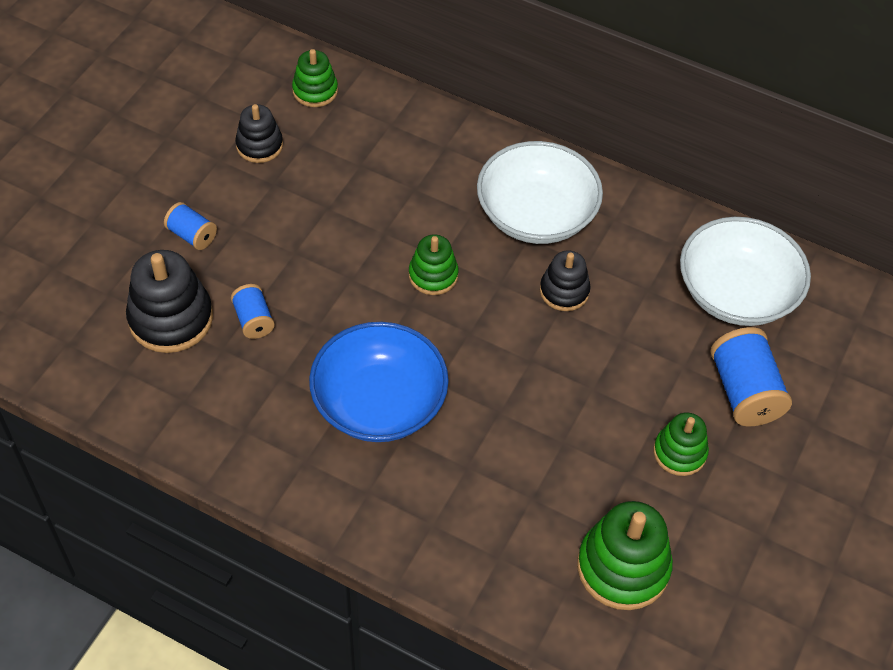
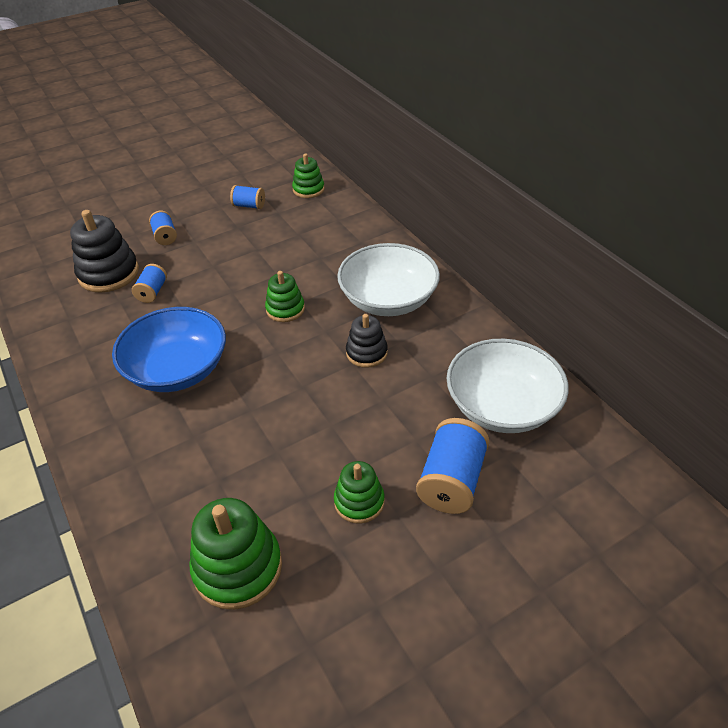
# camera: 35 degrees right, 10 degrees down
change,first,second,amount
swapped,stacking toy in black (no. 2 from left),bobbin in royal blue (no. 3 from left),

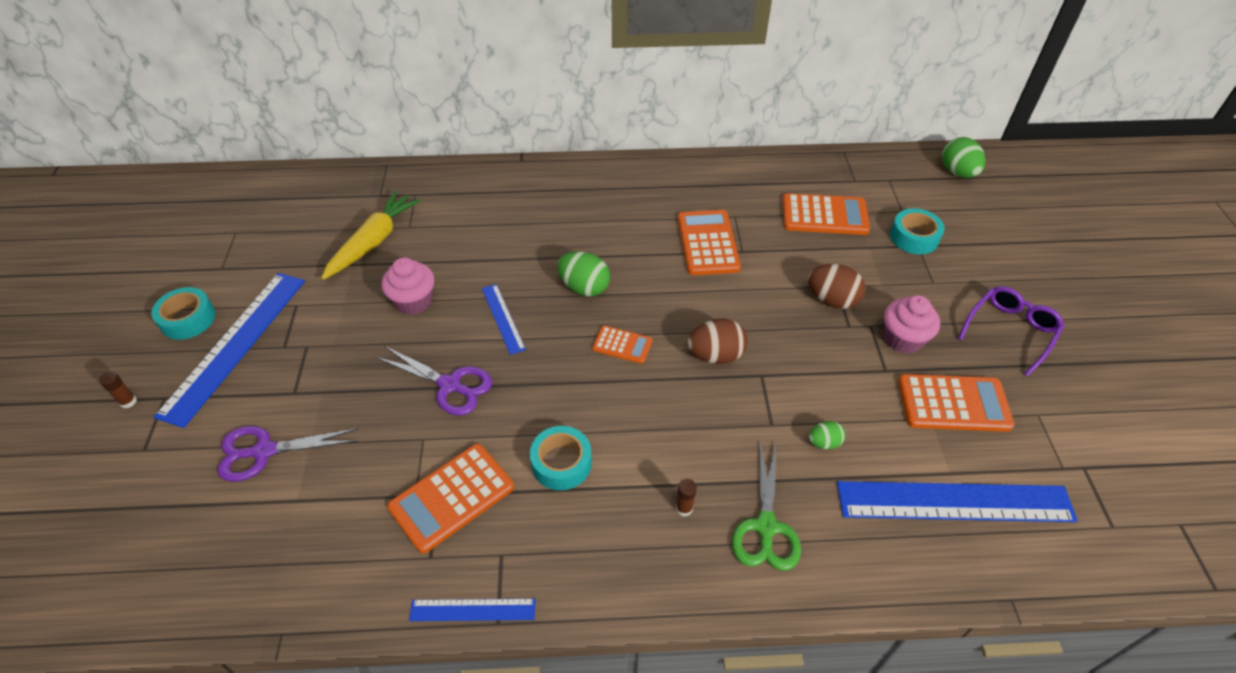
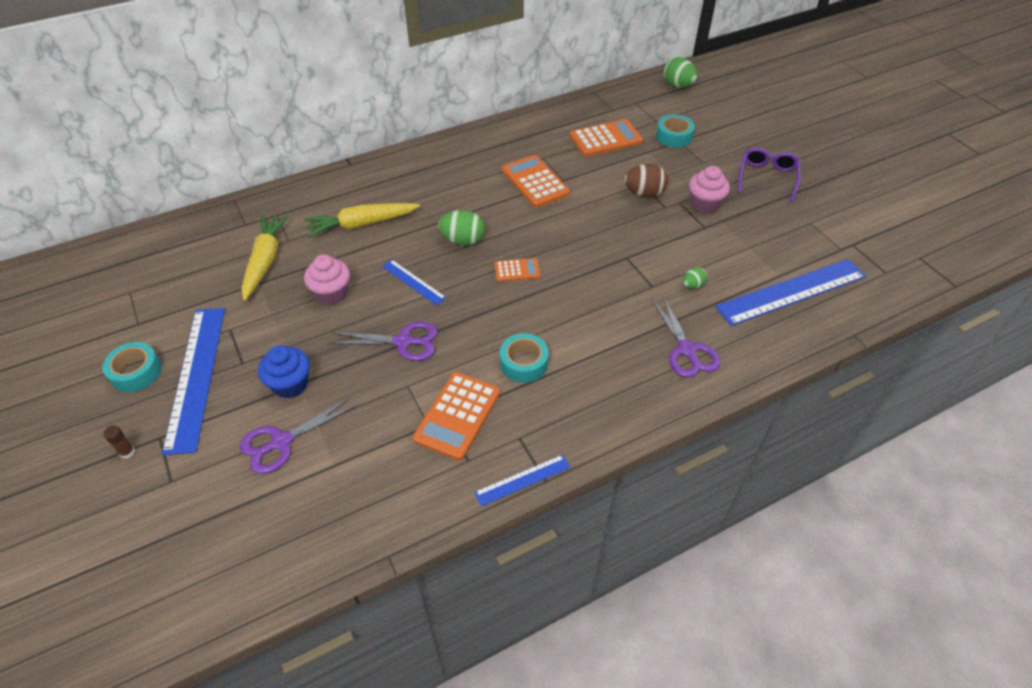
# camera: 25 degrees left, 0 degrees up
change,first,second,amount
gone,glue in russet (no. 2 from left),,
gone,egg shape in russet (no. 1 from left),,
repainted,scissors in green,scissors in royal purple (no. 3 from left),
gone,adding machine in orange (no. 5 from left),,
new,,fairy cake in royal blue,
new,,carrot in yellow (no. 2 from left),

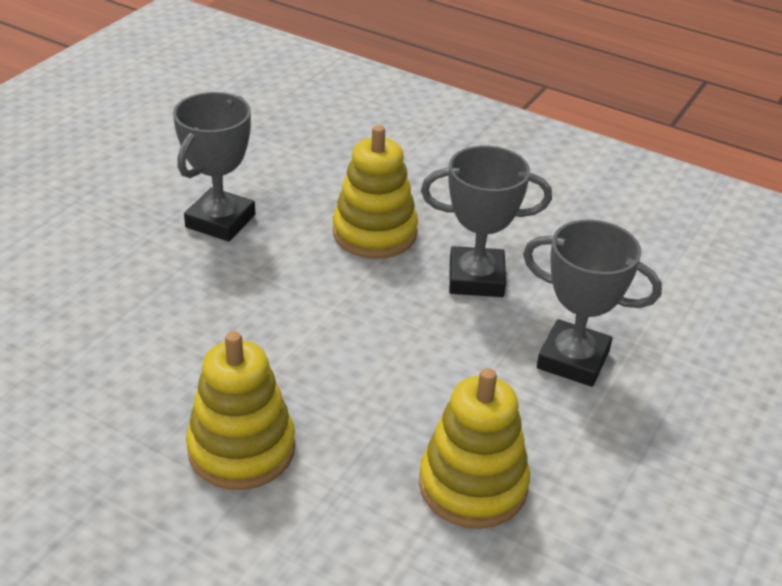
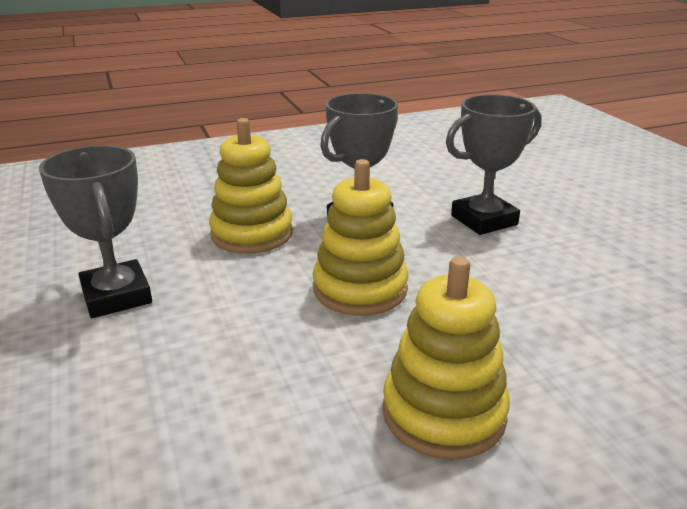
# camera: 50 degrees left, 10 degrees down
change,first,second,amount
shifted,stacking toy in yellow (no. 3 from left in the first image),stacking toy in yellow (no. 2 from left),

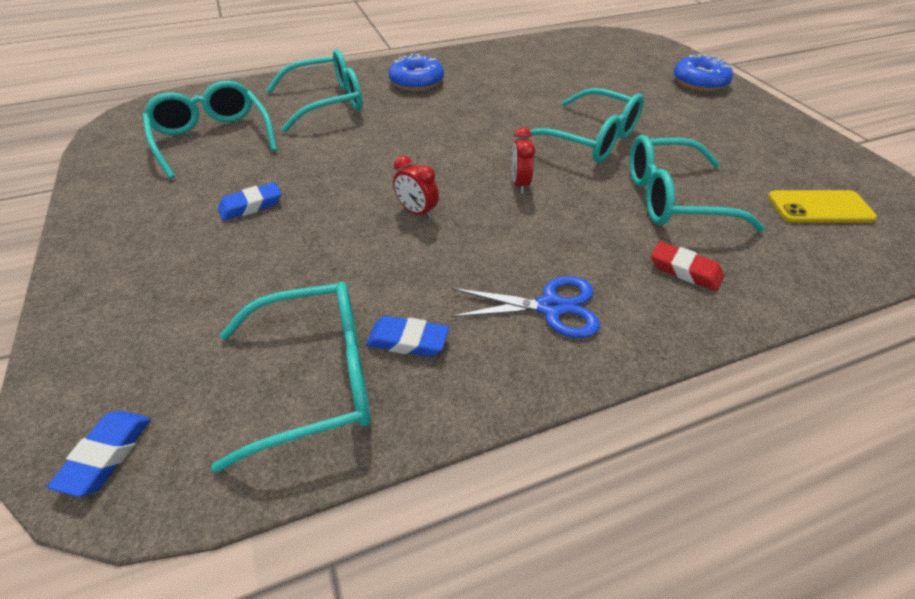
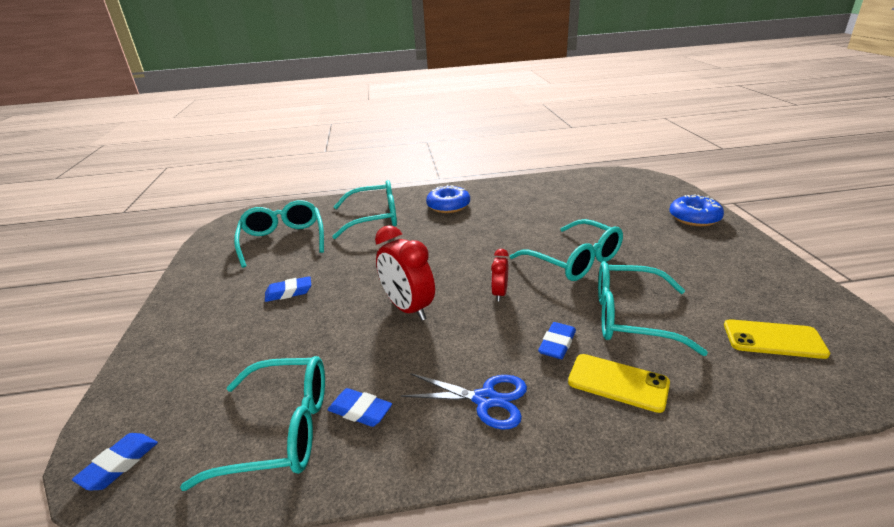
# camera: 15 degrees right, 15 degrees down
change,first,second,amount
scaled,clock in red (no. 1 from left),,x1.83
swapped,gum eraser in red,smartphone in yellow (no. 1 from left),
new,,gum eraser in royal blue (no. 4 from left),

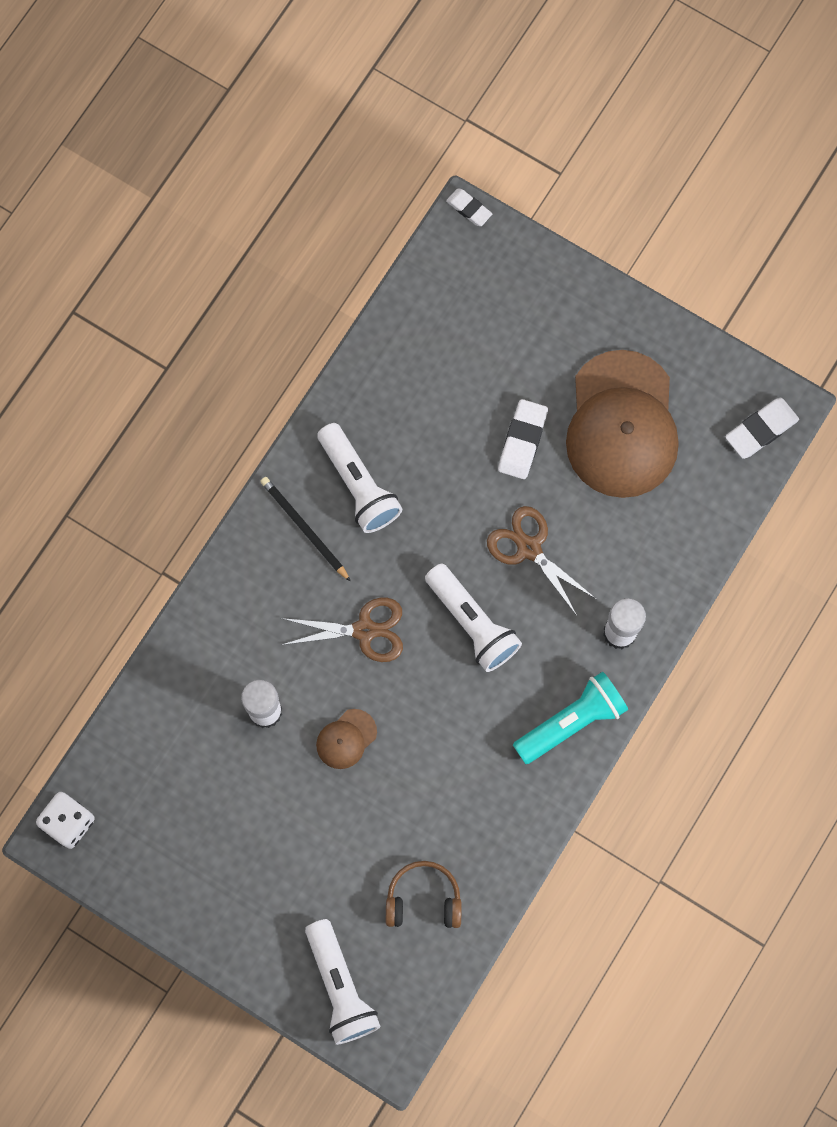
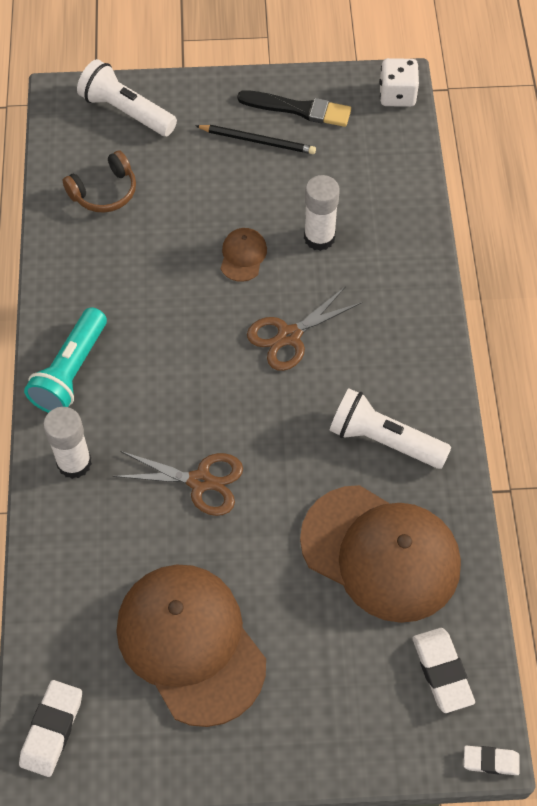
# camera: 145 degrees right, 15 degrees down
change,first,second,amount
shifted,lead pencil in black,,
gone,torch in pure white (no. 3 from left),,
shifted,gum eraser in pure white (no. 2 from left),,
new,,paintbrush in black,
new,,cap in russet (no. 3 from left),

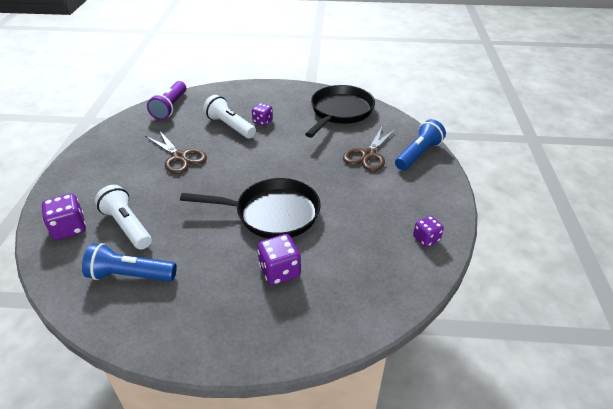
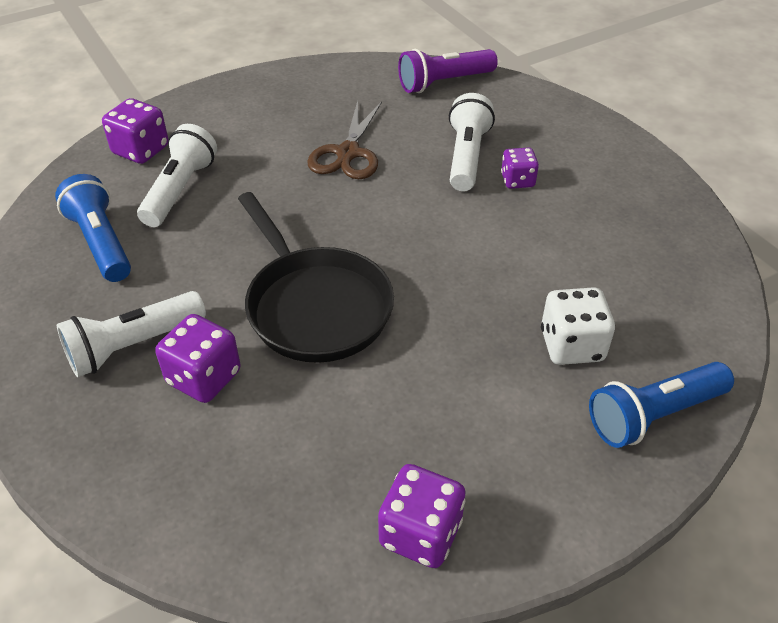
# camera: 55 degrees right, 5 degrees up
change,first,second,amount
gone,pan in black (no. 2 from left),,
swapped,scissors in russet (no. 2 from left),die in pure white,
rotated,torch in royal blue (no. 2 from left),,150 degrees clockwise
scaled,die in royal purple (no. 4 from left in the first image),die in royal purple (no. 3 from left),x1.53
new,,torch in pure white (no. 1 from left),

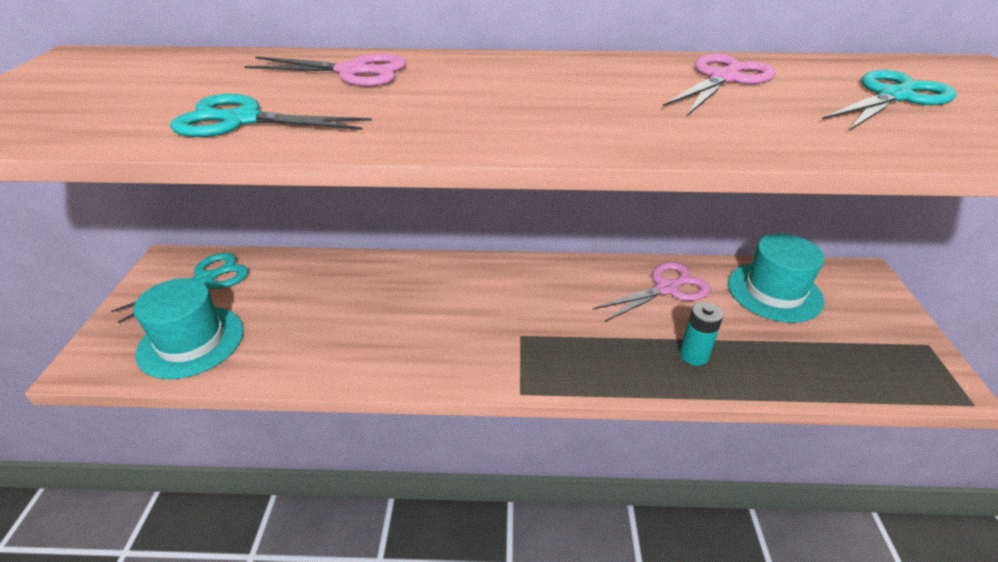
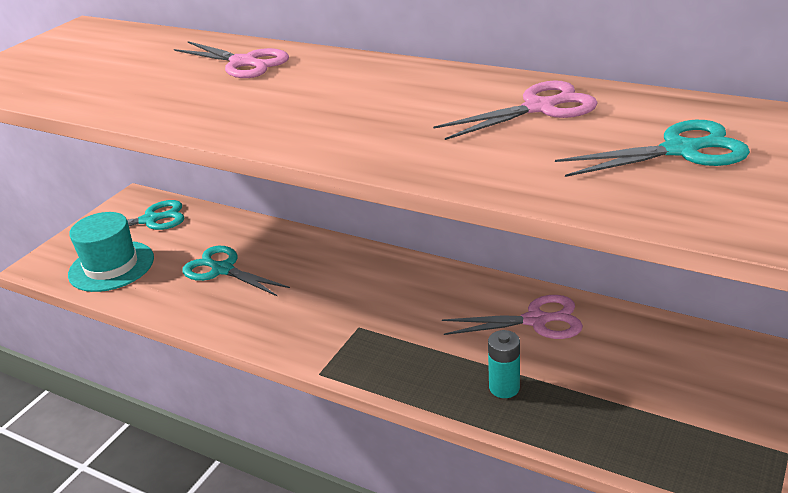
# camera: 30 degrees right, 5 degrees down
change,first,second,amount
shifted,scissors in aqua (no. 2 from left),,
gone,hat in aqua (no. 2 from left),,

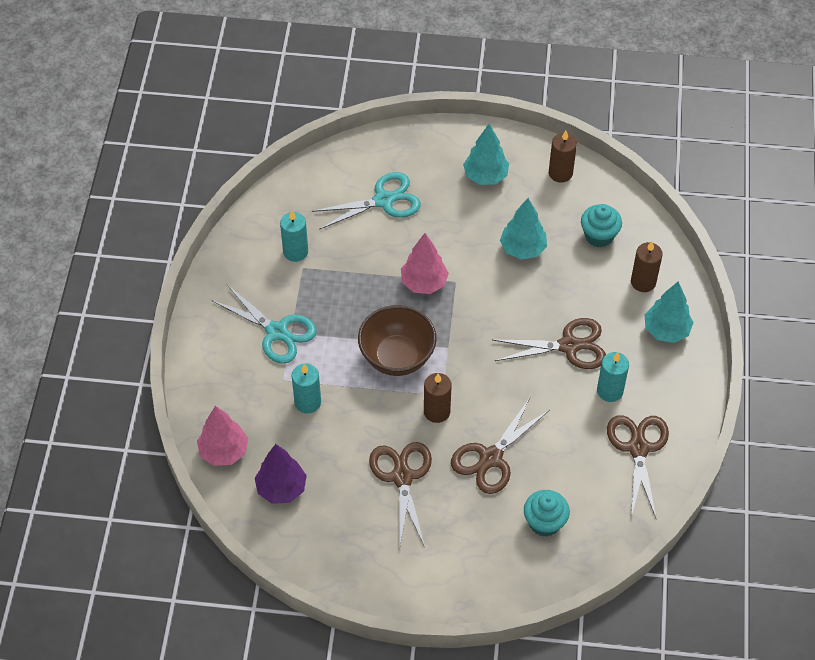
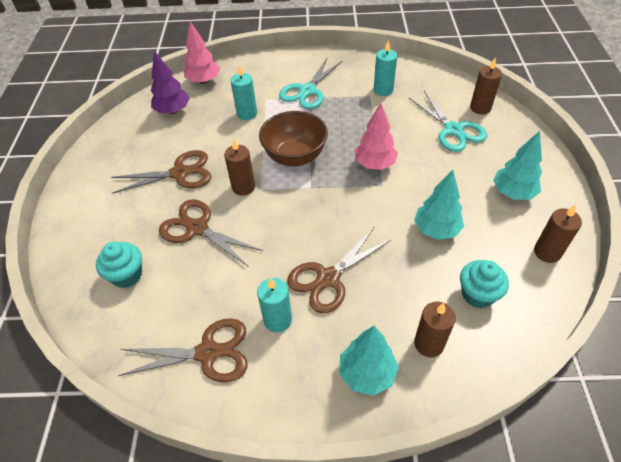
# camera: 85 degrees right, 5 degrees down
change,first,second,amount
rotated,scissors in russet (no. 3 from left in the first image),scissors in russet (no. 4 from left),60 degrees clockwise
new,,wax candle in russet (no. 3 from left),

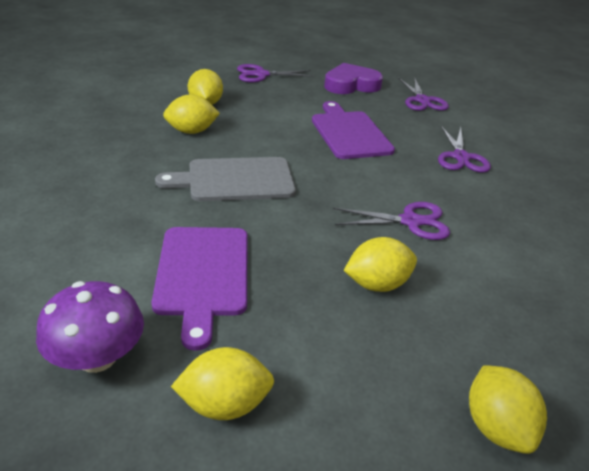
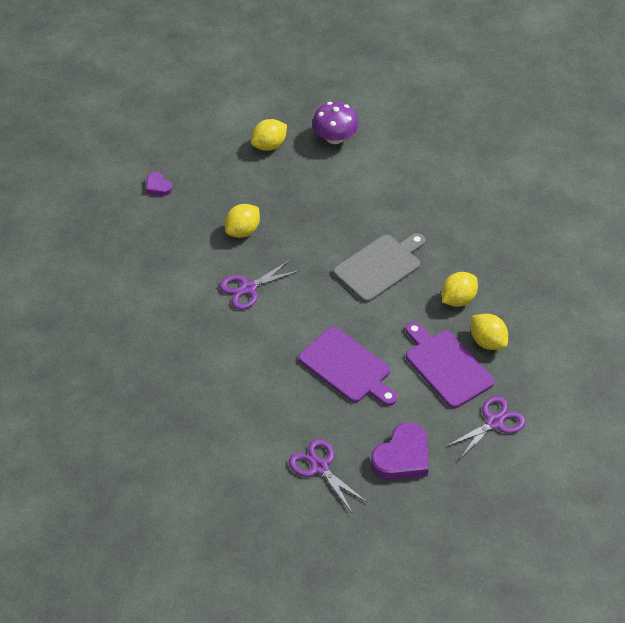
# camera: 150 degrees right, 15 degrees up
change,first,second,amount
shifted,bread board in royal purple (no. 1 from left in the first image),bread board in royal purple (no. 2 from left),
gone,scissors in royal purple (no. 4 from left),,
swapped,toy lemon in yellow (no. 5 from left),heart shape in royal purple (no. 1 from left),

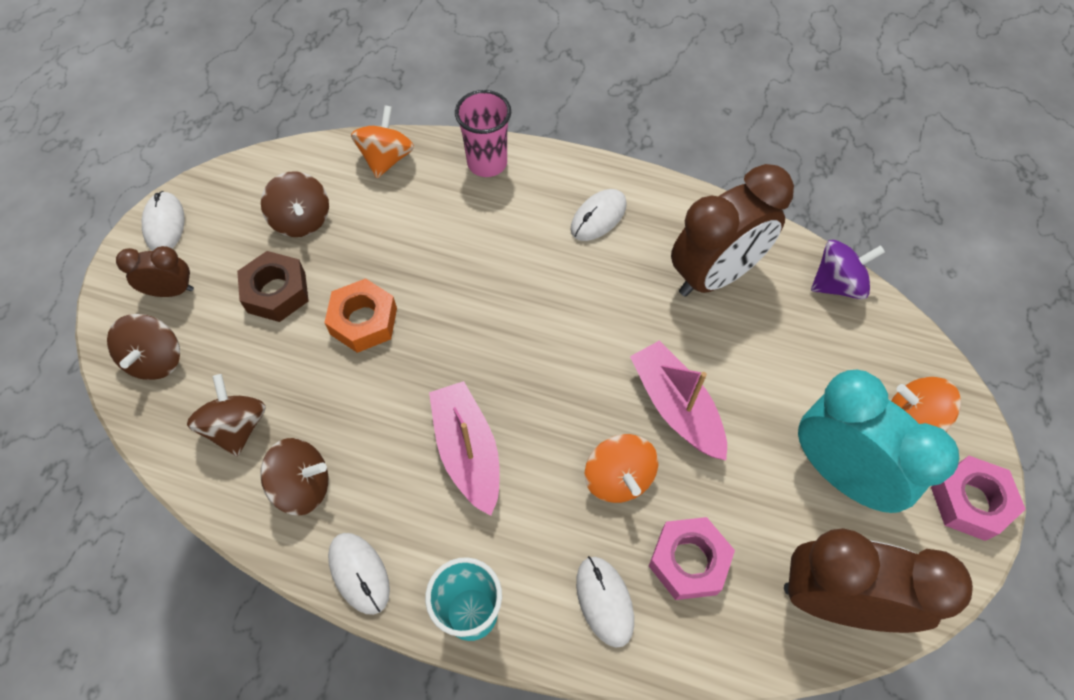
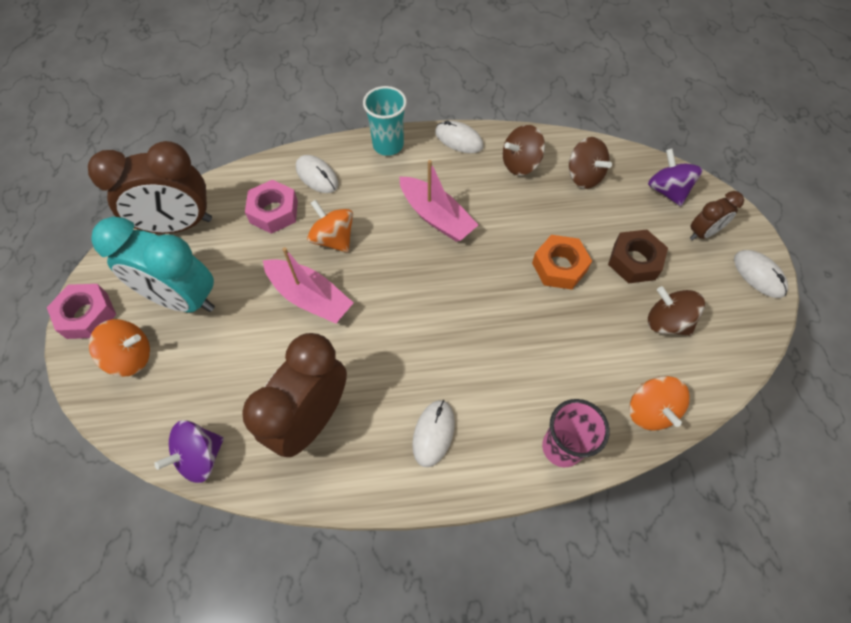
# camera: 155 degrees right, 0 degrees up
change,first,second,amount
repainted,whirligig in russet (no. 1 from left),whirligig in royal purple (no. 2 from left),

